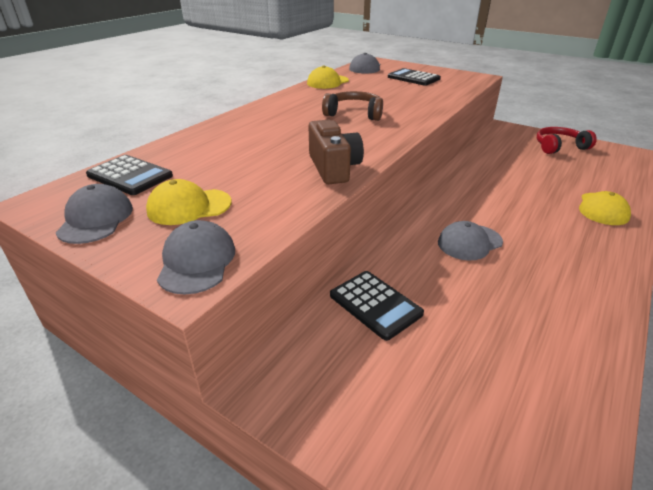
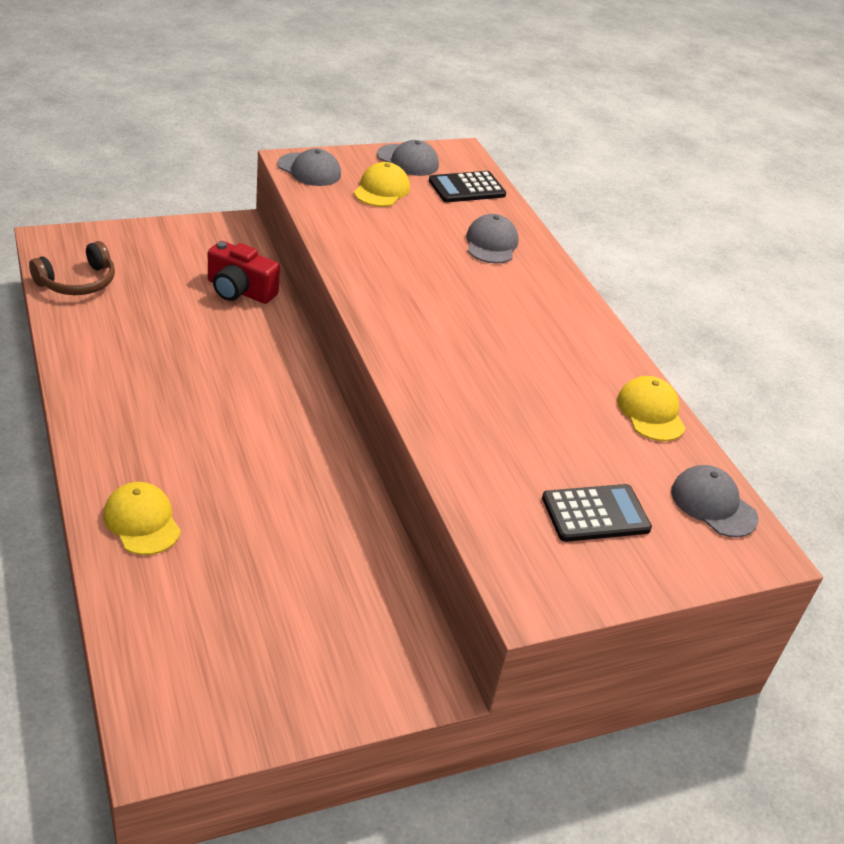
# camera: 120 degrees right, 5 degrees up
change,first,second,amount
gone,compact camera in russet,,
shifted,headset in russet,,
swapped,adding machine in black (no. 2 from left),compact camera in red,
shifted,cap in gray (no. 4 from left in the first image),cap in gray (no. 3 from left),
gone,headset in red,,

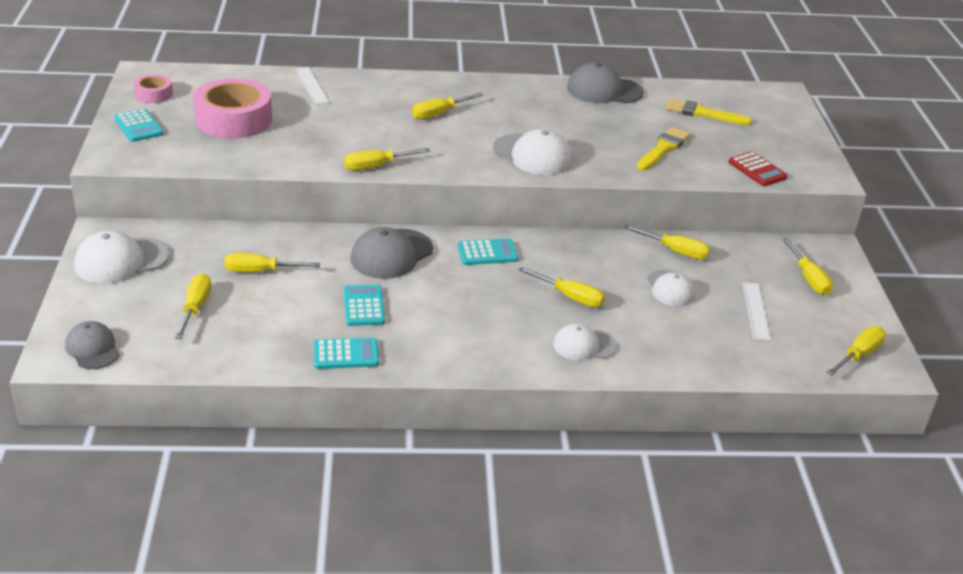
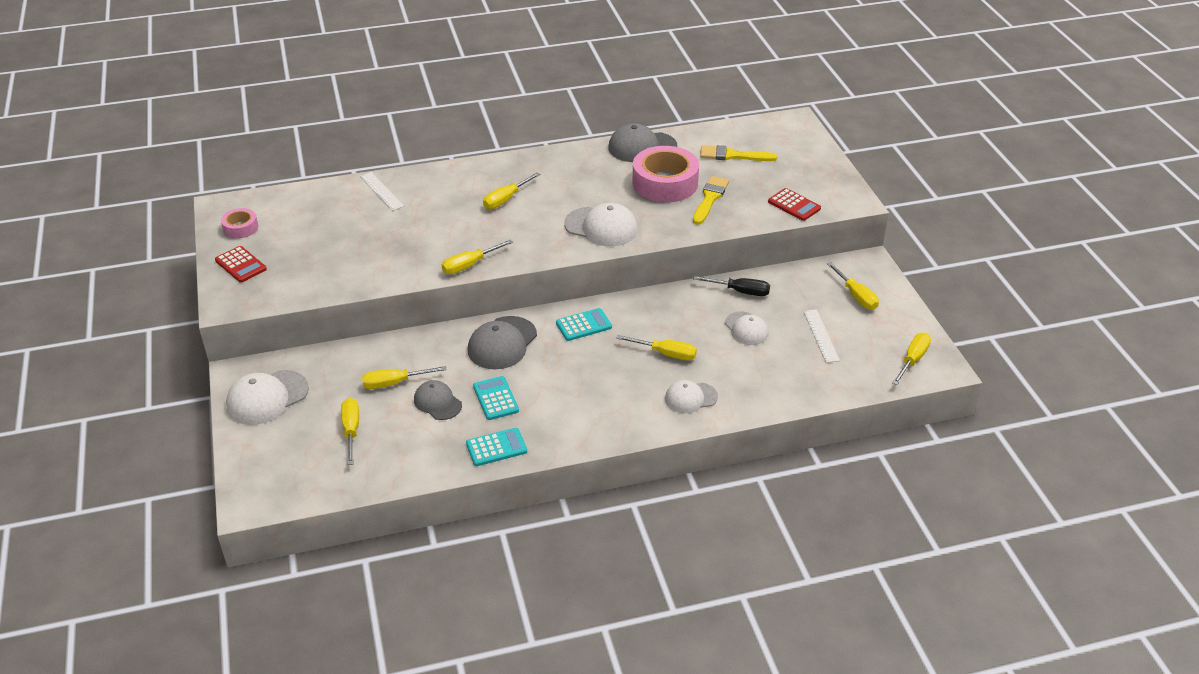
# camera: 10 degrees left, 5 degrees up
change,first,second,amount
shifted,cap in gray (no. 1 from left),,
repainted,adding machine in aqua (no. 1 from left),adding machine in red (no. 1 from left),
shifted,tape in rosy (no. 2 from left),,
repainted,hand screwdriver in yellow (no. 6 from left),hand screwdriver in black,

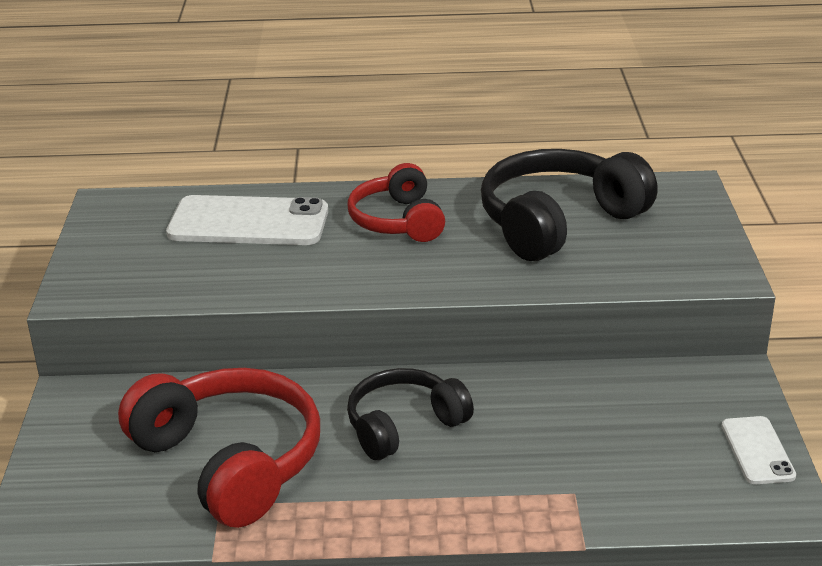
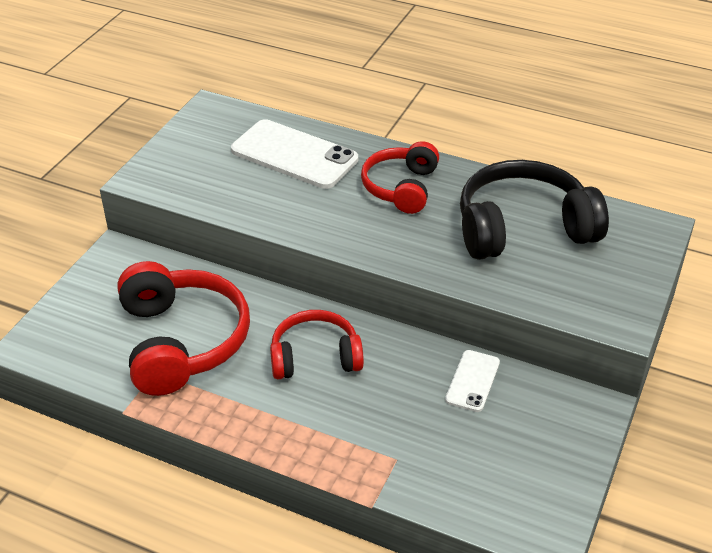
# camera: 25 degrees right, 10 degrees up
change,first,second,amount
repainted,headset in black (no. 1 from left),headset in red (no. 2 from left),
shifted,smartphone in pure white (no. 2 from left),,

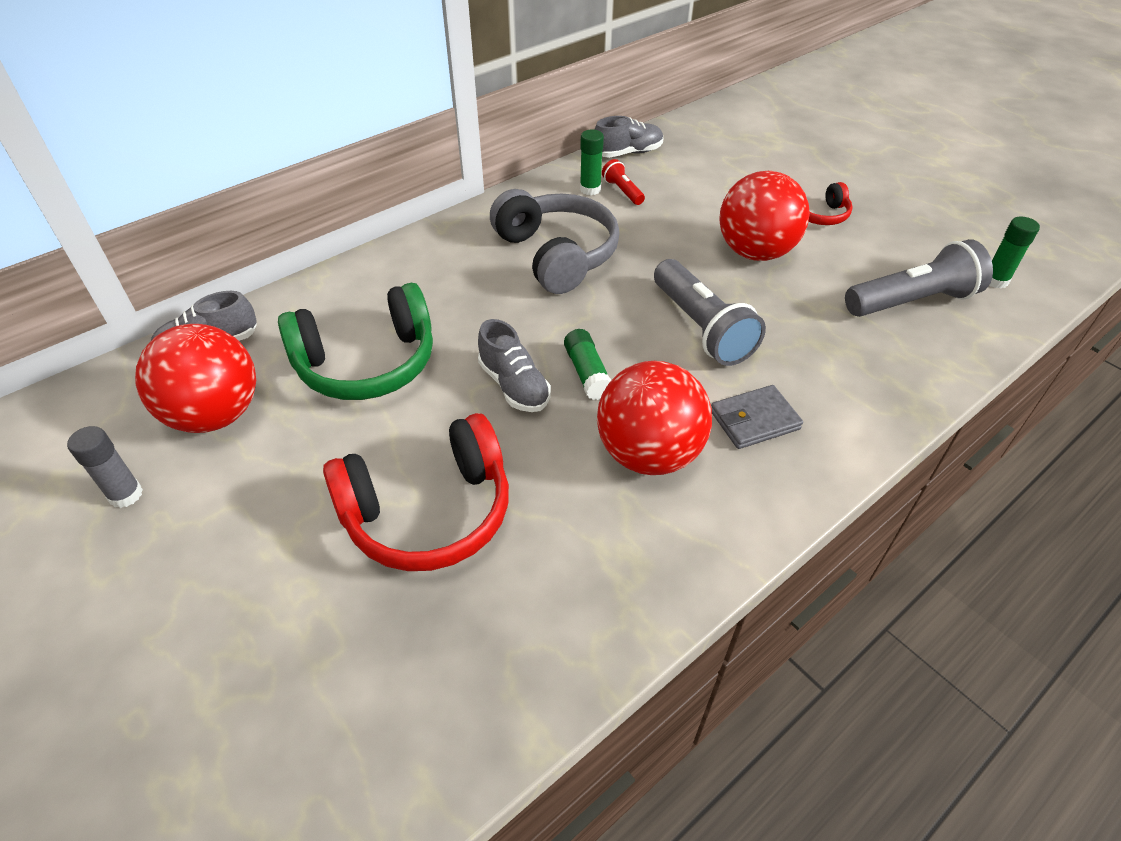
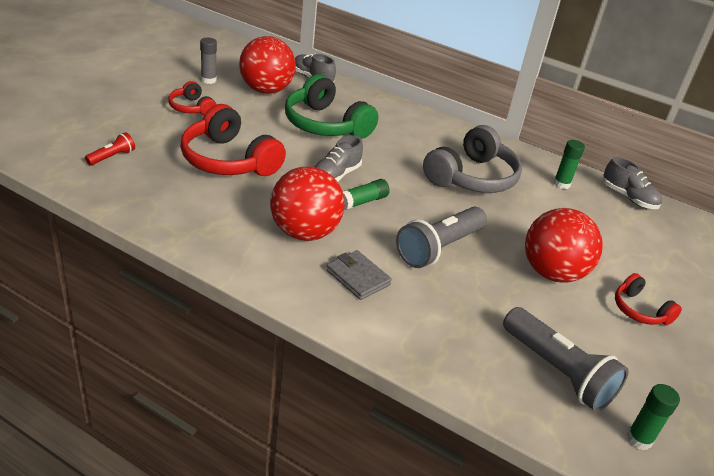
# camera: 65 degrees right, 10 degrees down
change,first,second,amount
shifted,torch in red,,
new,,headset in red (no. 1 from left),

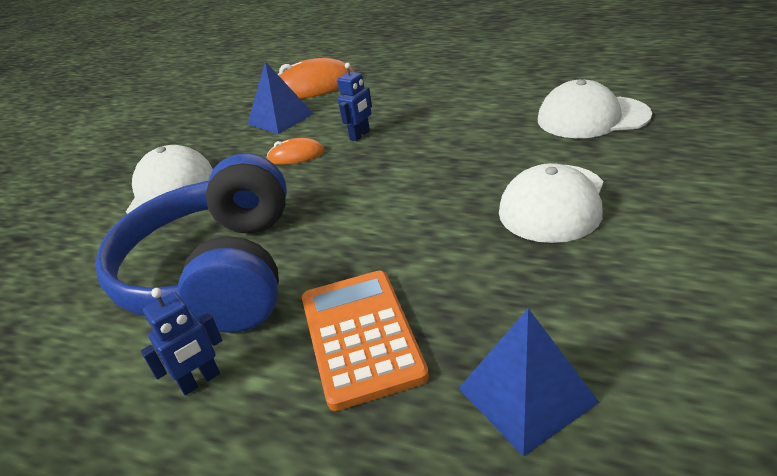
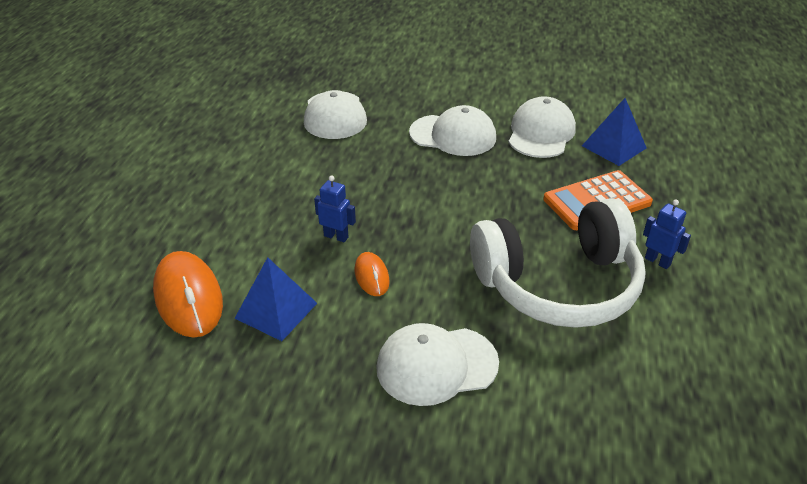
# camera: 105 degrees left, 5 degrees up
change,first,second,amount
repainted,headset in royal blue,headset in pure white,
new,,cap in pure white (no. 4 from left),

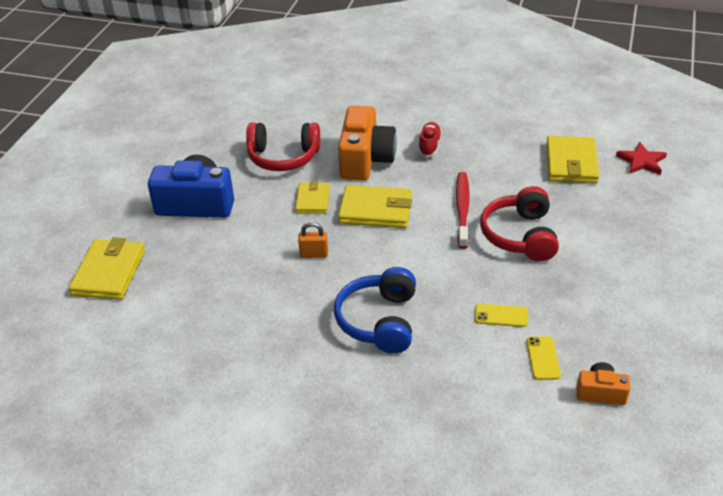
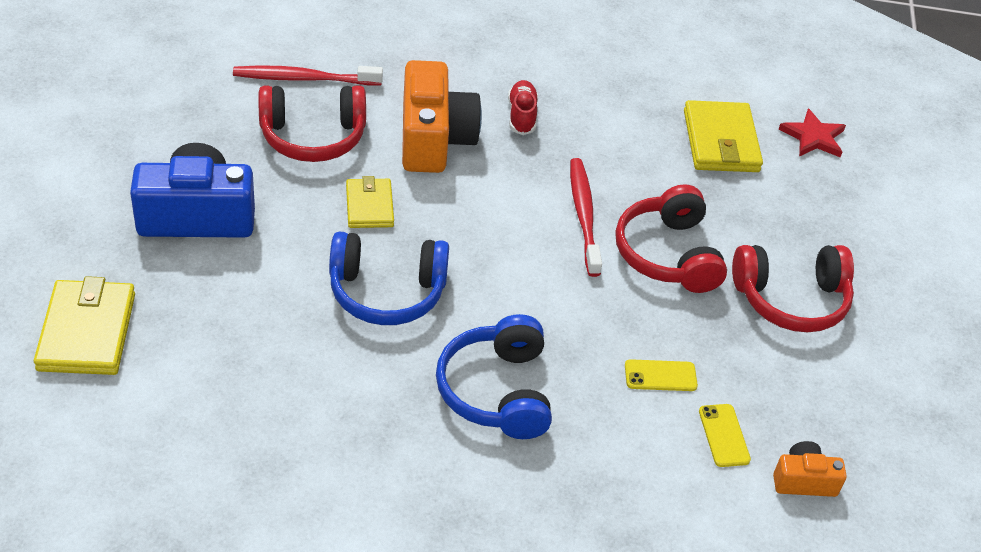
# camera: 15 degrees left, 5 degrees up
change,first,second,amount
swapped,small lock in orange,headset in royal blue (no. 1 from left),
gone,card wallet in yellow (no. 3 from left),,
new,,tooth brush in red (no. 1 from left),
new,,headset in red (no. 3 from left),

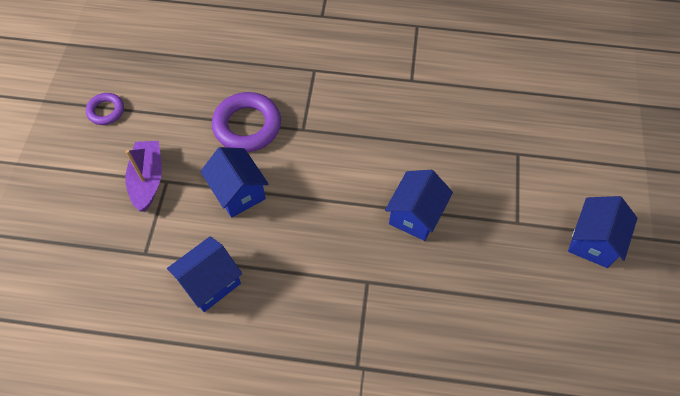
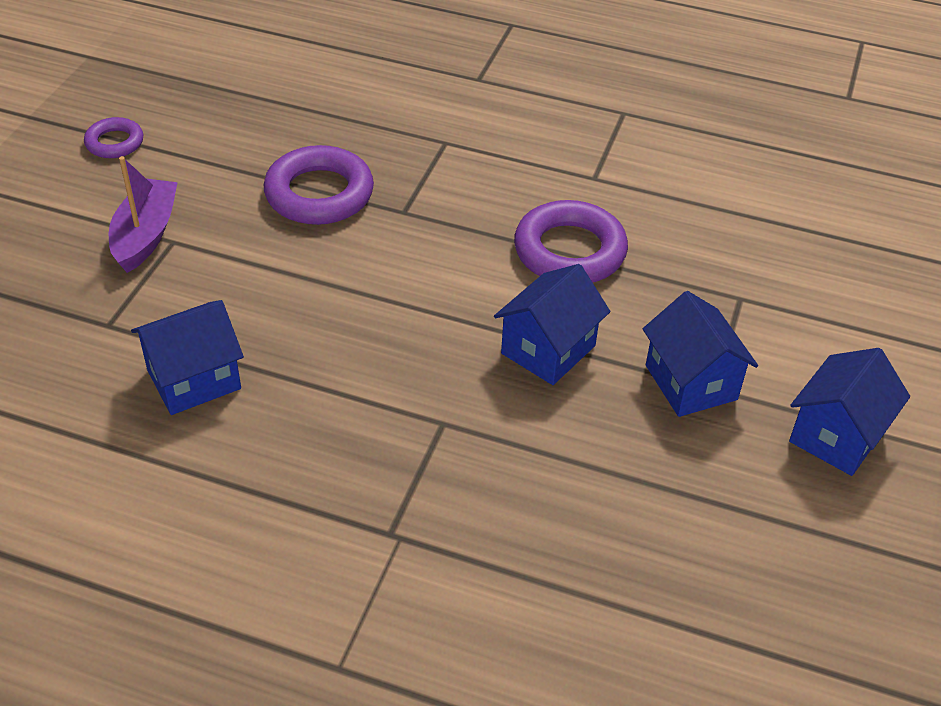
# camera: 10 degrees right, 15 degrees down
change,first,second,amount
shifted,house in royal blue (no. 2 from left in the first image),house in royal blue (no. 3 from left),
new,,hoop in royal purple (no. 3 from left),

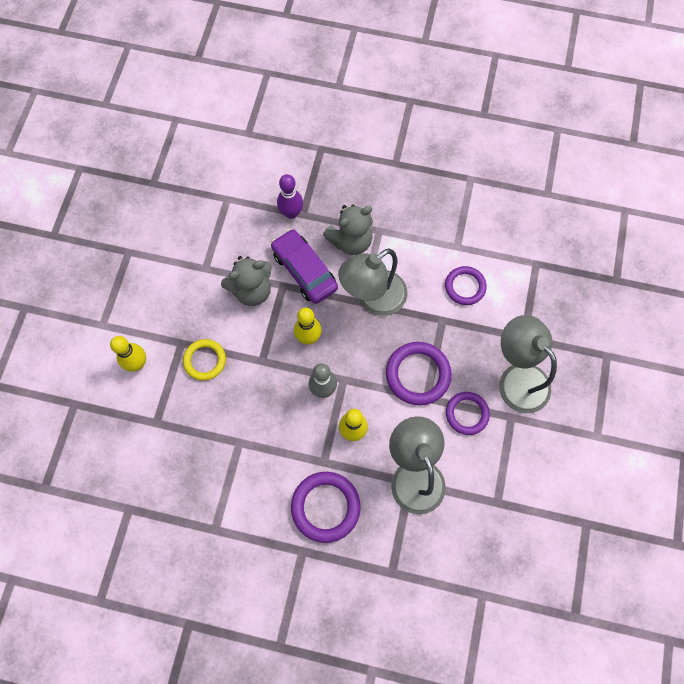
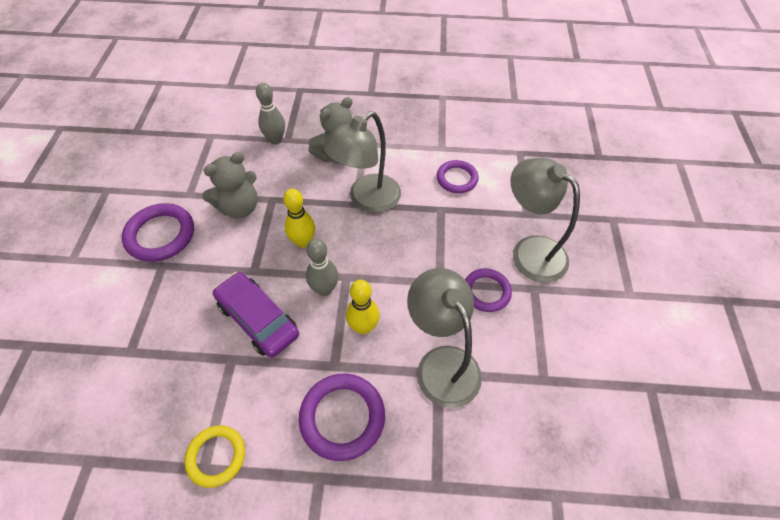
# camera: 10 degrees left, 15 degrees down
change,first,second,amount
gone,tenpin in yellow (no. 1 from left),,
shifted,hoop in yellow,,
shifted,toy car in royal purple,,
repainted,tenpin in royal purple,tenpin in gray (no. 1 from left),
shifted,hoop in royal purple (no. 2 from left in the first image),hoop in royal purple (no. 1 from left),

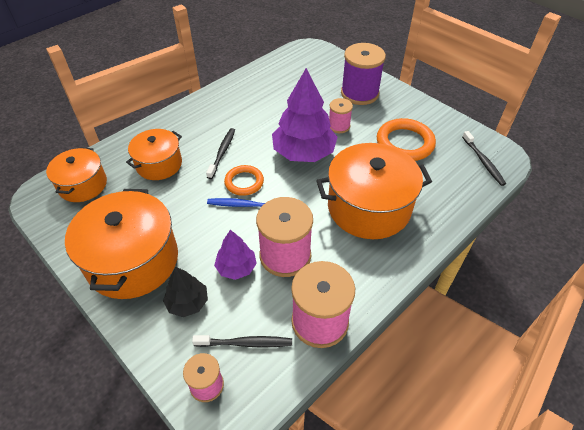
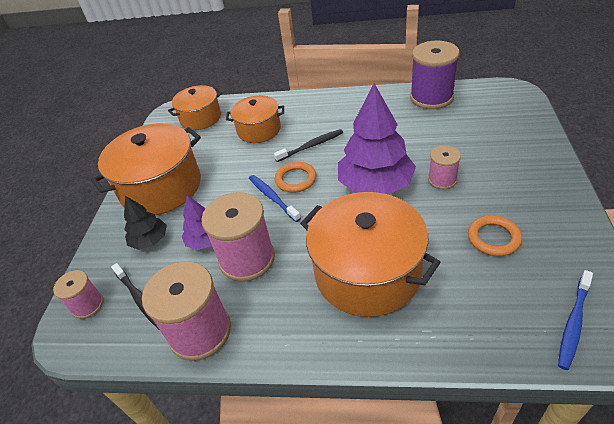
# camera: 55 degrees right, 5 degrees down
change,first,second,amount
shifted,bobbin in royal purple,,
scaled,hoop in orange (no. 2 from left),,x0.63
repainted,tooth brush in black (no. 3 from left),tooth brush in royal blue (no. 2 from left),

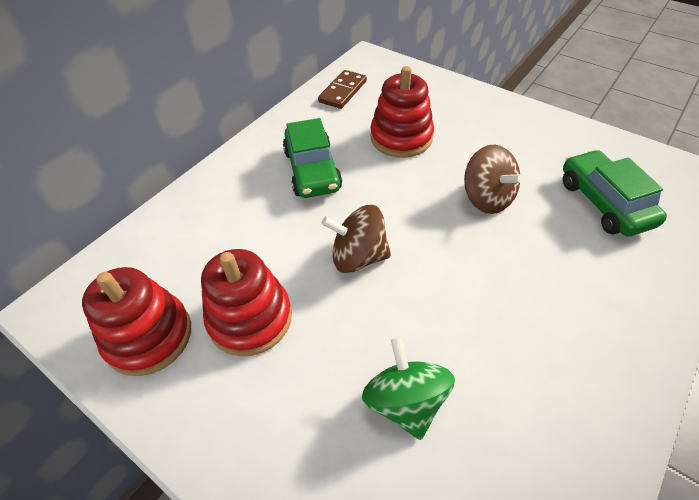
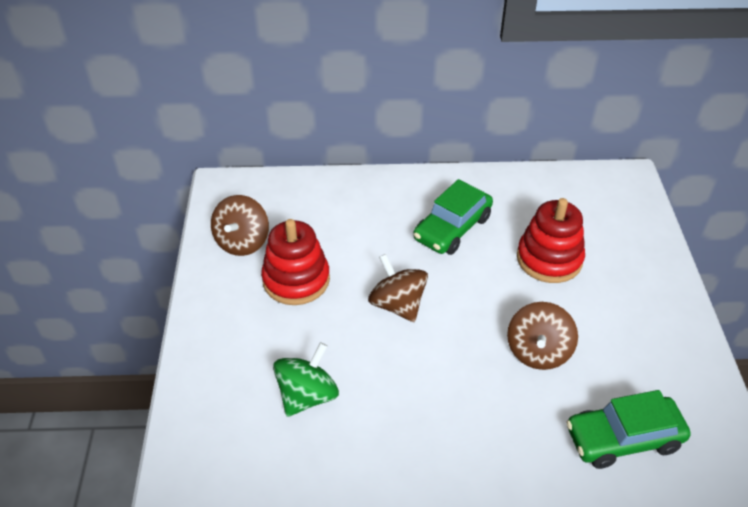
# camera: 50 degrees right, 5 degrees down
change,first,second,amount
swapped,stacking toy in red (no. 1 from left),whirligig in russet (no. 1 from left),
gone,domino tile in russet,,
rotated,toy car in green (no. 2 from left),,135 degrees counterclockwise

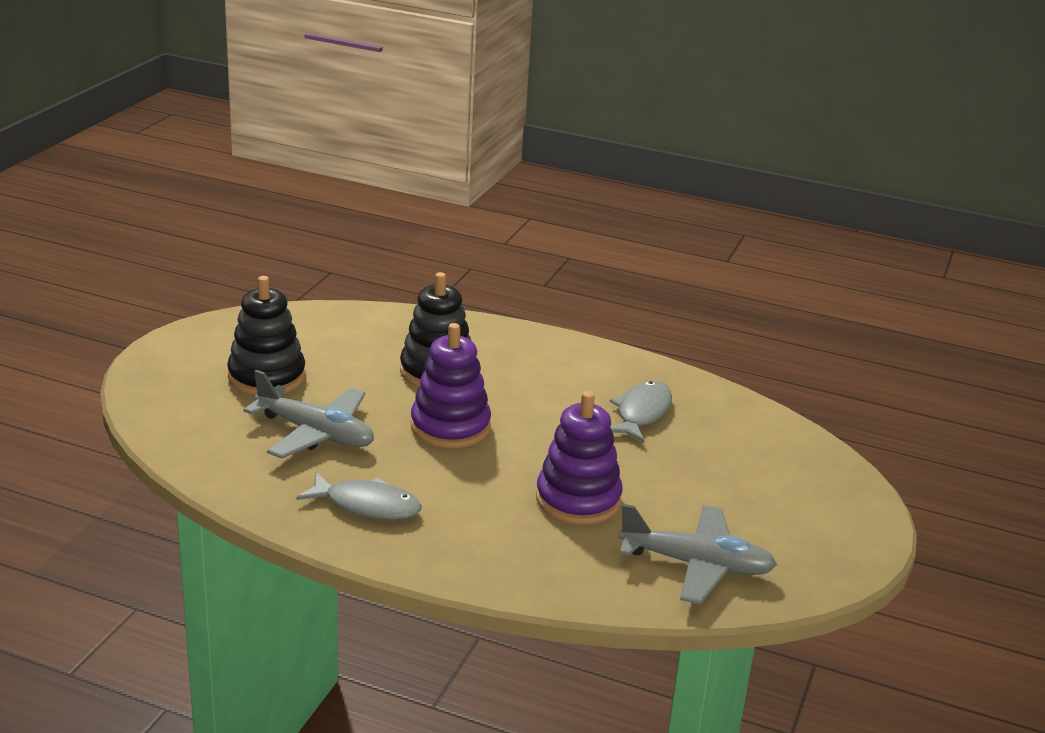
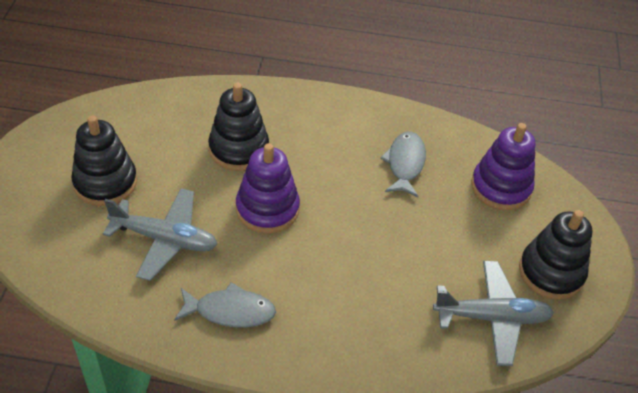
# camera: 15 degrees left, 20 degrees up
change,first,second,amount
shifted,stacking toy in royal purple (no. 2 from left),,
new,,stacking toy in black (no. 3 from left),

